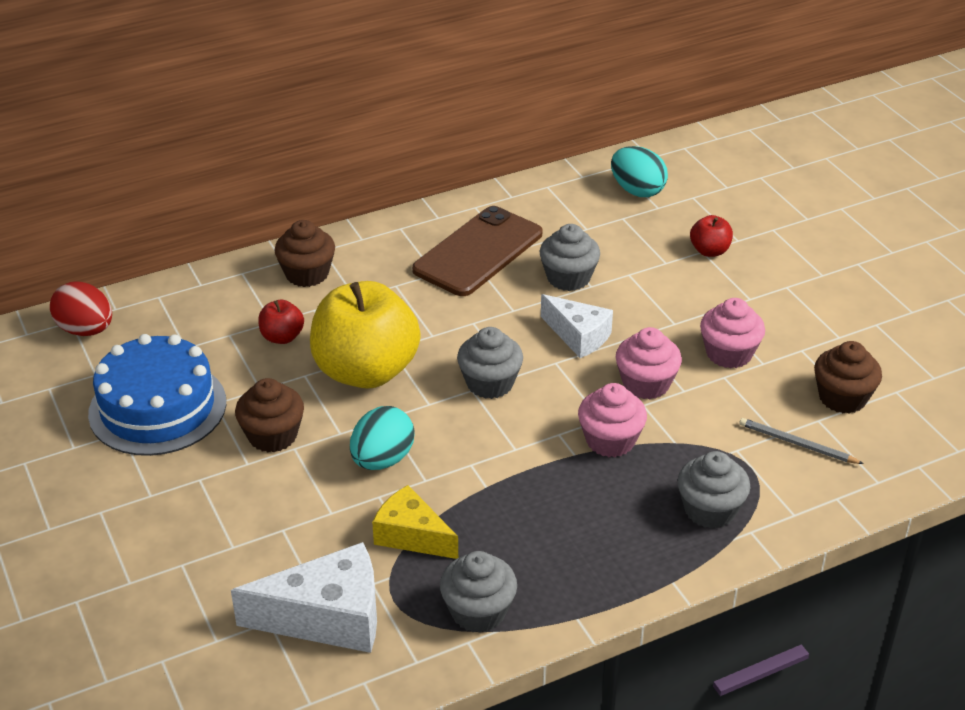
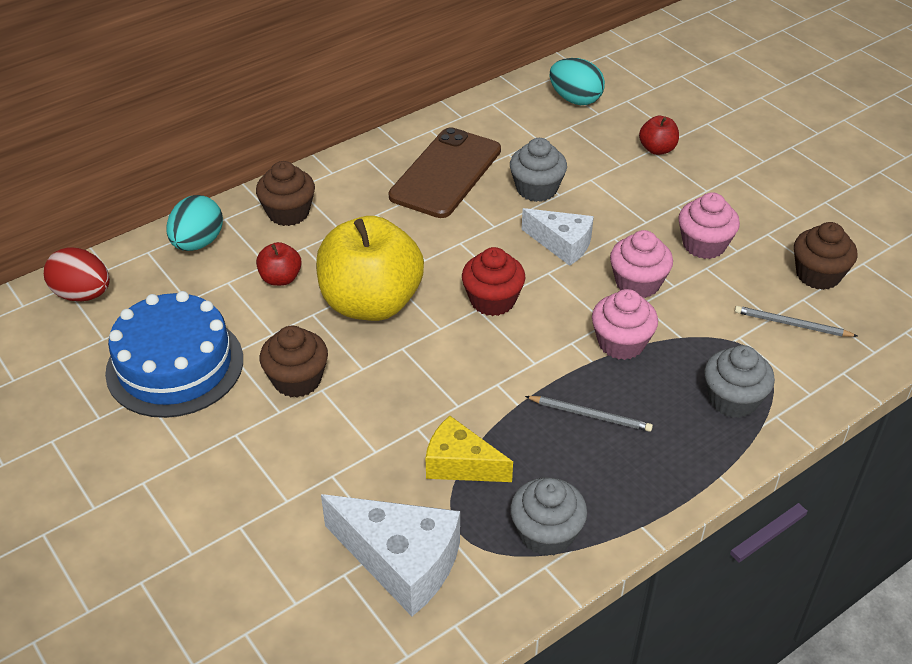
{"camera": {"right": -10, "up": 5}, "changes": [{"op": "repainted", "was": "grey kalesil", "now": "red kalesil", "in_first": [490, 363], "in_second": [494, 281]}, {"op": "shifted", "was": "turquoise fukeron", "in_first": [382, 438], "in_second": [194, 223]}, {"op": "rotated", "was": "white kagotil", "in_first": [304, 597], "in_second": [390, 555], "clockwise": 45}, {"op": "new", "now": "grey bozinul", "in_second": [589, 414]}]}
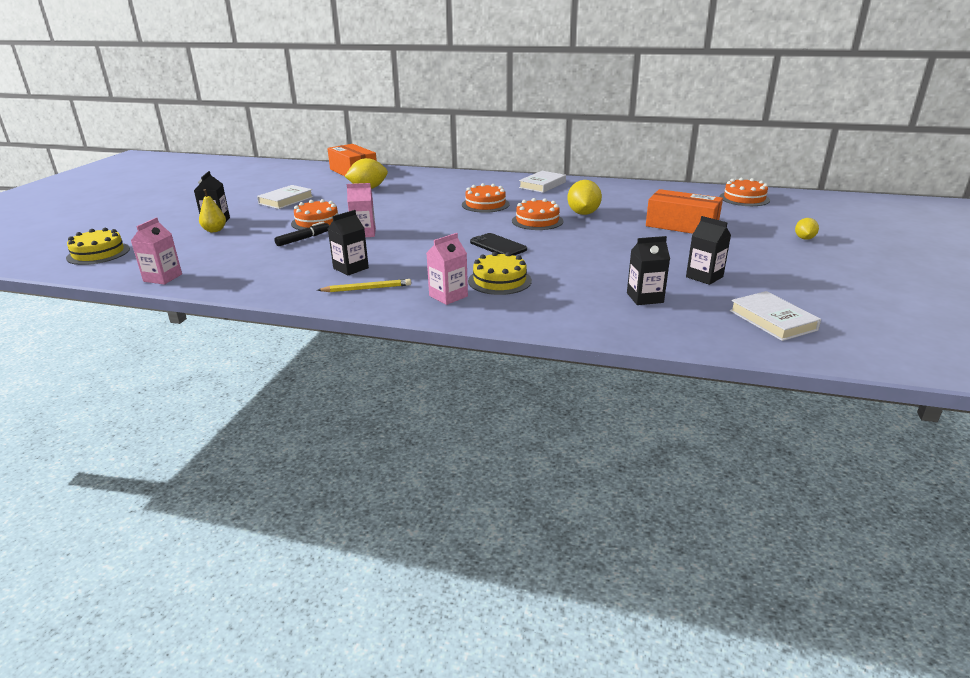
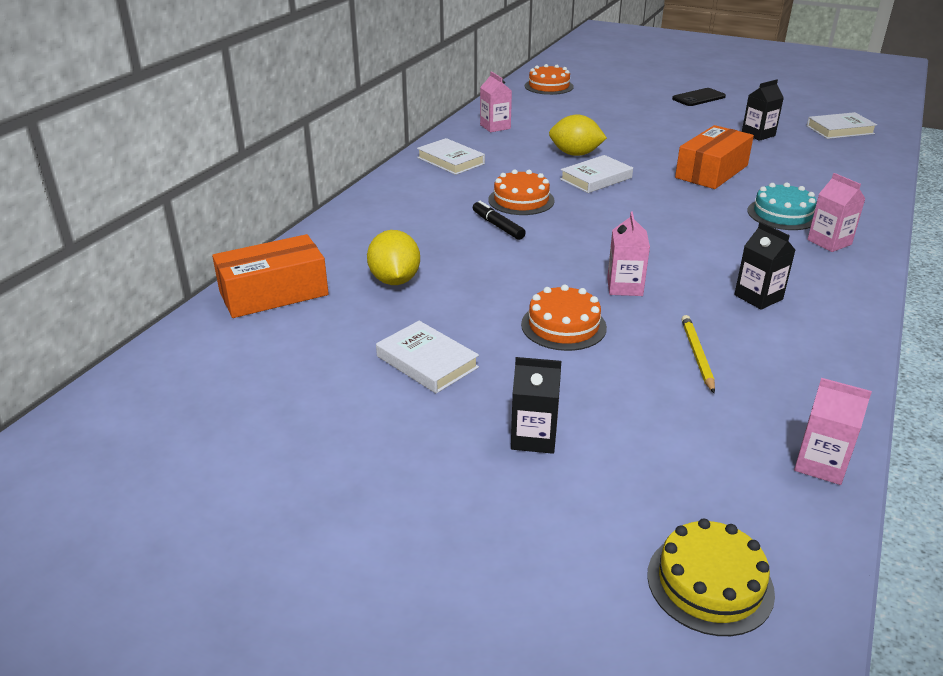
{"camera": {"right": -80, "up": 5}, "changes": [{"op": "gone", "was": "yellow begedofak", "in_first": [212, 210]}, {"op": "shifted", "was": "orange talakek", "in_first": [684, 211], "in_second": [714, 157]}, {"op": "swapped", "was": "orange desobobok", "now": "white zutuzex", "in_first": [537, 214], "in_second": [596, 174]}, {"op": "gone", "was": "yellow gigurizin", "in_first": [807, 229]}, {"op": "shifted", "was": "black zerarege", "in_first": [301, 233], "in_second": [499, 220]}, {"op": "shifted", "was": "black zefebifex", "in_first": [498, 244], "in_second": [699, 97]}, {"op": "gone", "was": "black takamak", "in_first": [648, 270]}, {"op": "repainted", "was": "yellow desobobok", "now": "turquoise desobobok", "in_first": [500, 273], "in_second": [782, 206]}, {"op": "shifted", "was": "yellow bozinul", "in_first": [364, 285], "in_second": [698, 354]}, {"op": "new", "now": "pink takamak", "in_second": [496, 101]}]}
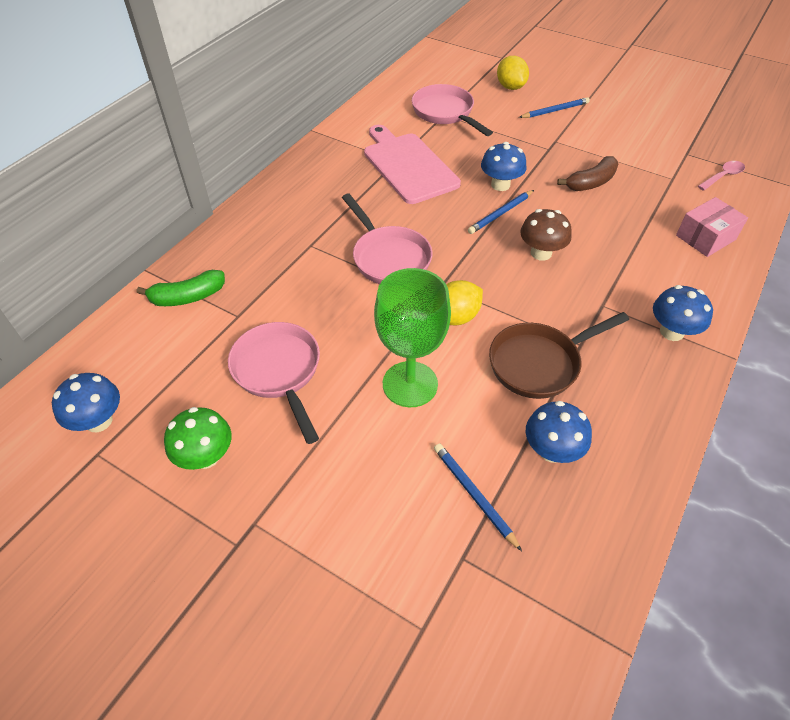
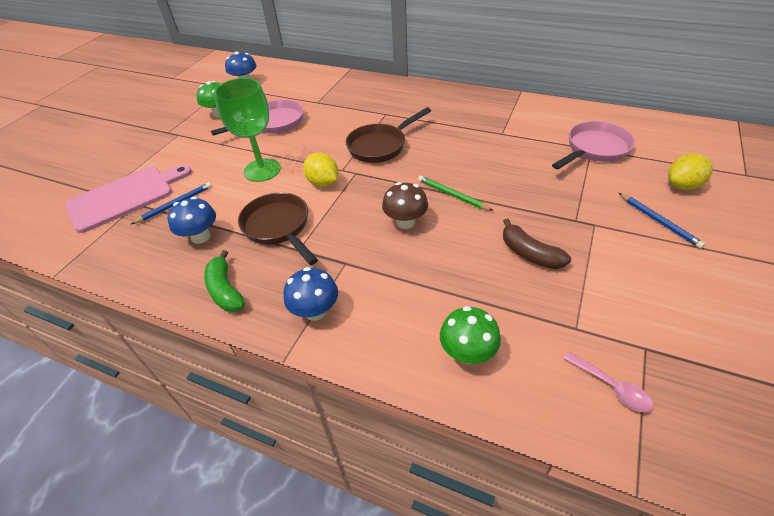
{"camera": {"right": 85, "up": -5}, "changes": [{"op": "shifted", "was": "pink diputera", "in_first": [412, 164], "in_second": [128, 198]}, {"op": "gone", "was": "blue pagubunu", "in_first": [504, 166]}, {"op": "repainted", "was": "blue bozinul", "now": "green bozinul", "in_first": [501, 212], "in_second": [455, 193]}, {"op": "repainted", "was": "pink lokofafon", "now": "brown lokofafon", "in_first": [387, 238], "in_second": [388, 135]}, {"op": "swapped", "was": "pink talakek", "now": "green pagubunu", "in_first": [712, 227], "in_second": [470, 335]}, {"op": "shifted", "was": "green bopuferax", "in_first": [181, 288], "in_second": [224, 281]}]}
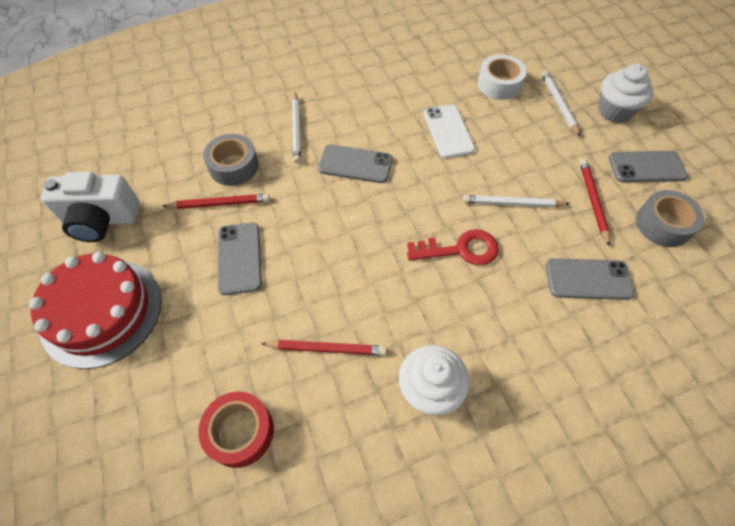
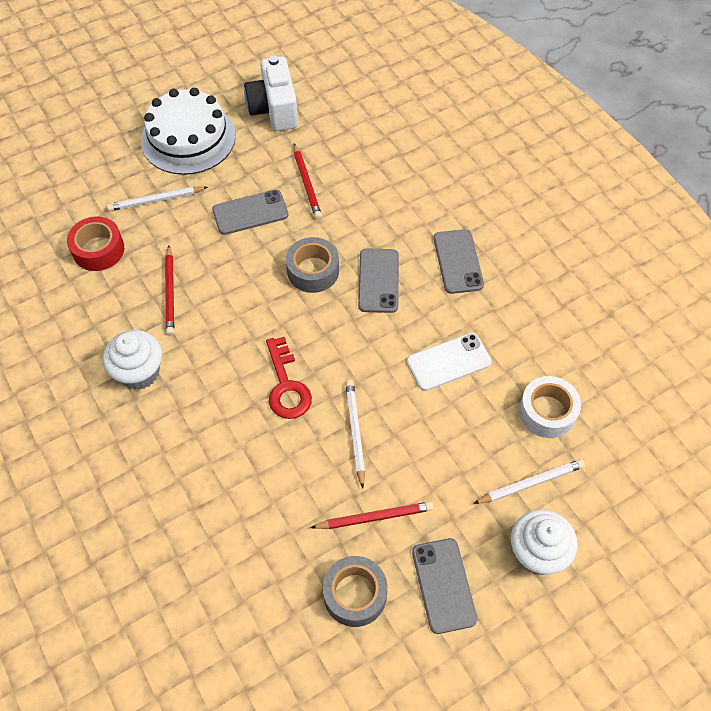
{"camera": {"right": 80, "up": 0}, "changes": [{"op": "shifted", "was": "white bozinul", "in_first": [296, 127], "in_second": [157, 198]}, {"op": "shifted", "was": "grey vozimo", "in_first": [231, 160], "in_second": [312, 265]}, {"op": "repainted", "was": "red desobobok", "now": "white desobobok", "in_first": [95, 310], "in_second": [188, 131]}, {"op": "shifted", "was": "grey zefebifex", "in_first": [590, 279], "in_second": [459, 261]}]}
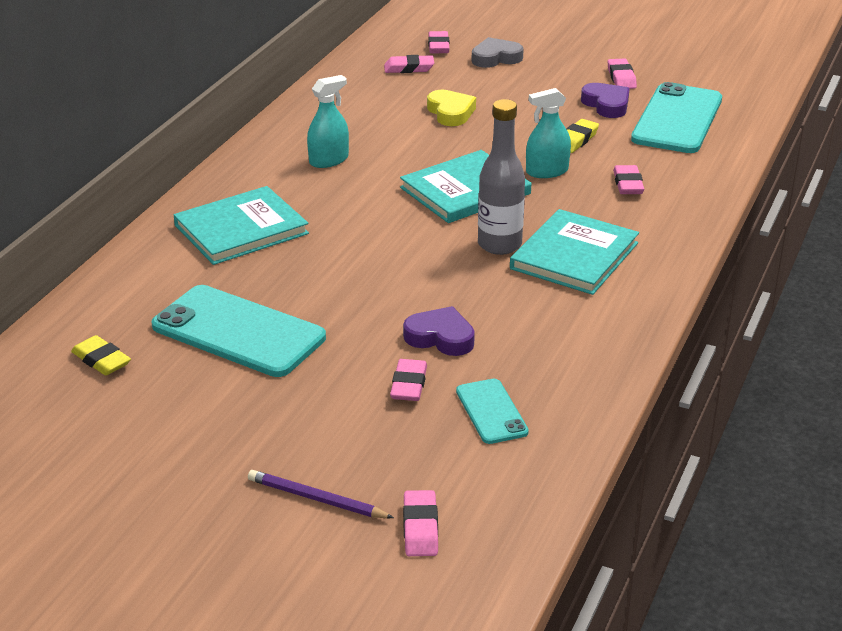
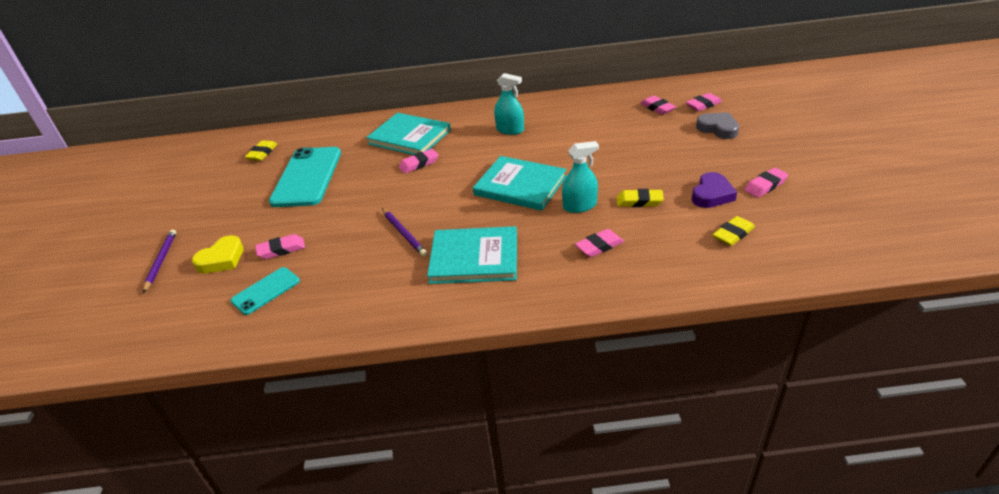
{"camera": {"right": 65, "up": 5}, "changes": [{"op": "swapped", "was": "turquoise zefebifex", "now": "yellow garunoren", "in_first": [676, 117], "in_second": [734, 231]}, {"op": "rotated", "was": "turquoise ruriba", "in_first": [548, 133], "in_second": [580, 177], "clockwise": 120}, {"op": "shifted", "was": "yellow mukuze", "in_first": [451, 108], "in_second": [218, 254]}, {"op": "gone", "was": "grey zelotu", "in_first": [501, 177]}, {"op": "gone", "was": "purple mukuze", "in_first": [439, 331]}, {"op": "shifted", "was": "pink garunoren", "in_first": [420, 523], "in_second": [419, 161]}, {"op": "new", "now": "purple bozinul", "in_second": [404, 232]}]}
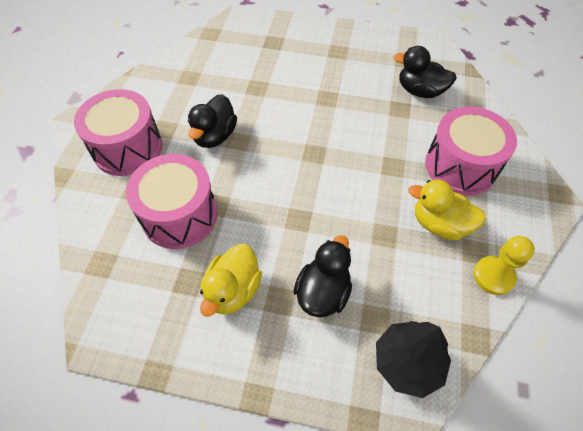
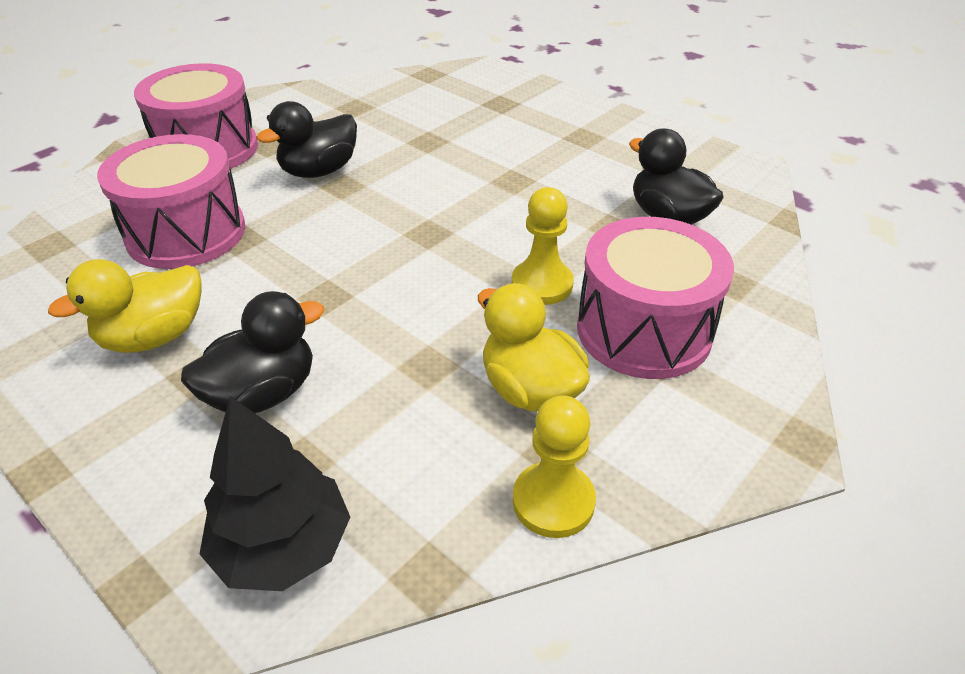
{"camera": {"right": 30, "up": -15}, "changes": [{"op": "new", "now": "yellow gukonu", "in_second": [543, 246]}]}
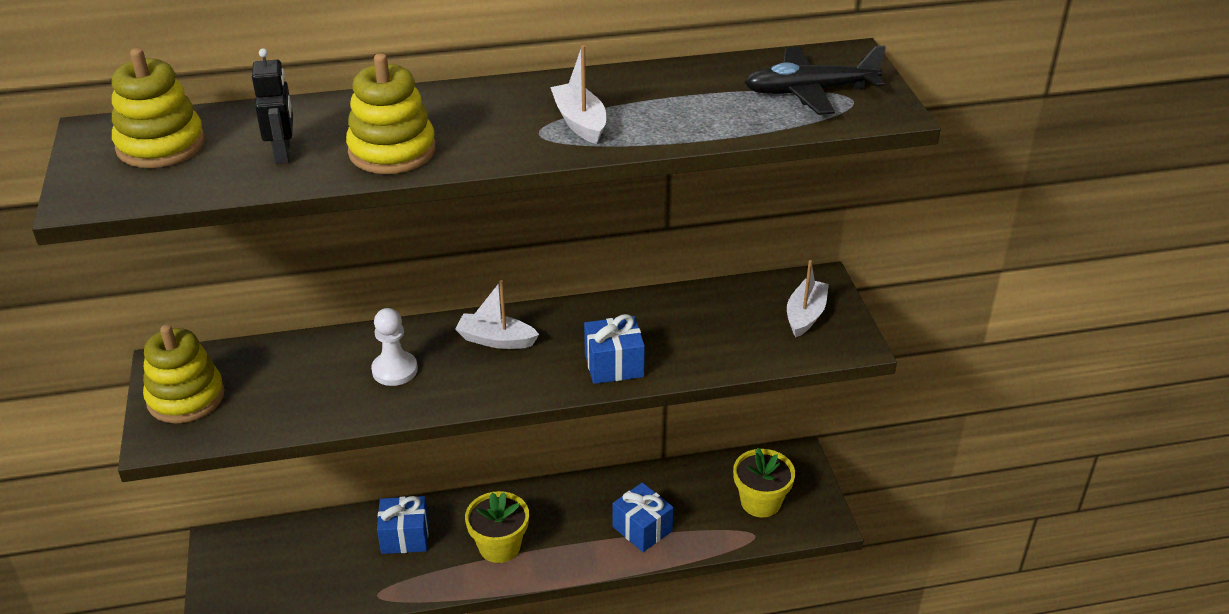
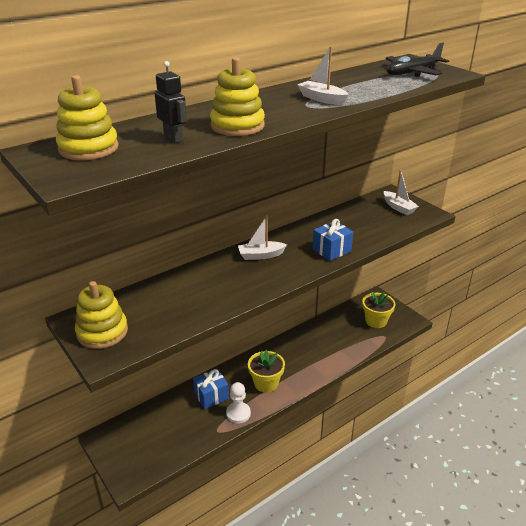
{"camera": {"right": -25, "up": -5}, "changes": [{"op": "rotated", "was": "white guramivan", "in_first": [808, 298], "in_second": [401, 192], "clockwise": 150}, {"op": "shifted", "was": "white gukonu", "in_first": [394, 347], "in_second": [238, 403]}, {"op": "gone", "was": "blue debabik", "in_first": [643, 517]}]}
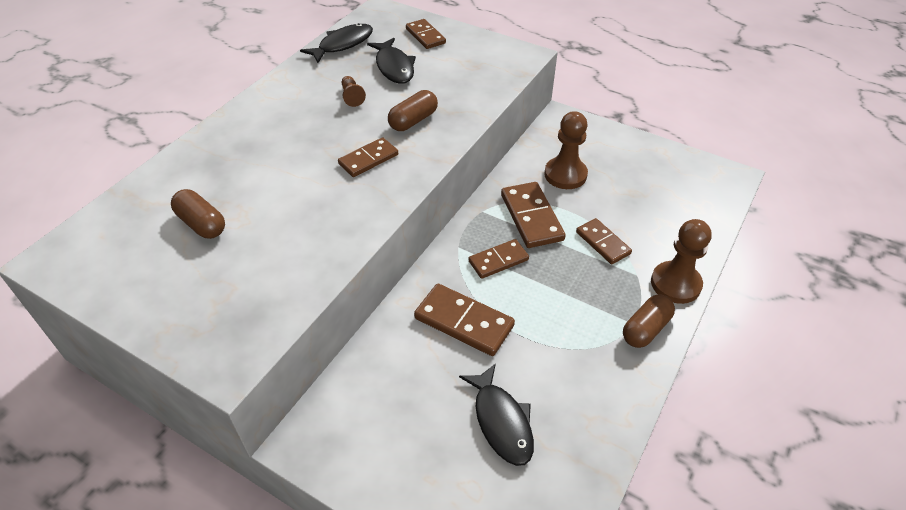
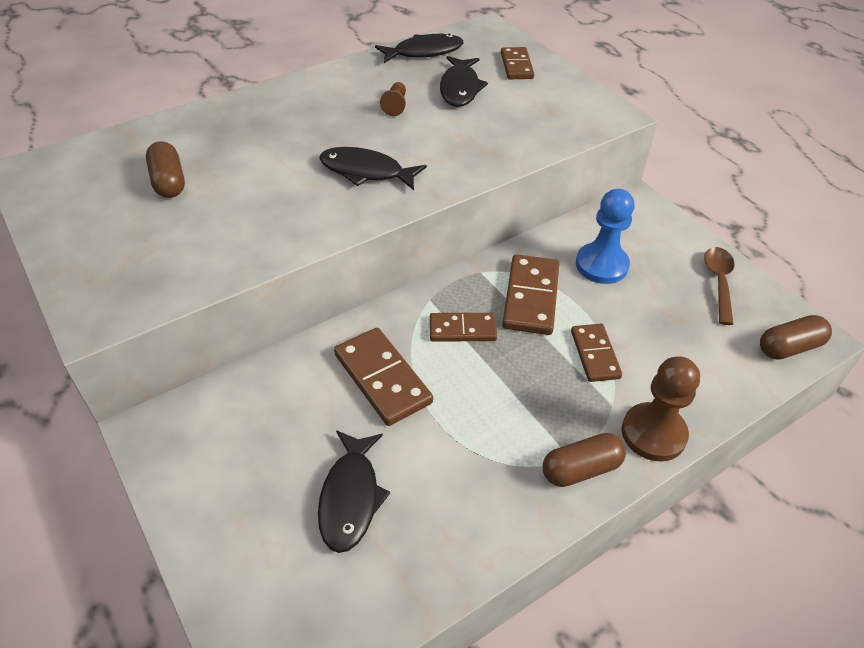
{"camera": {"right": 25, "up": 0}, "changes": [{"op": "shifted", "was": "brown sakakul", "in_first": [413, 110], "in_second": [796, 337]}, {"op": "repainted", "was": "brown gukonu", "now": "blue gukonu", "in_first": [566, 150], "in_second": [605, 236]}, {"op": "swapped", "was": "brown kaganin", "now": "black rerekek", "in_first": [368, 157], "in_second": [373, 168]}, {"op": "new", "now": "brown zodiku", "in_second": [719, 286]}]}
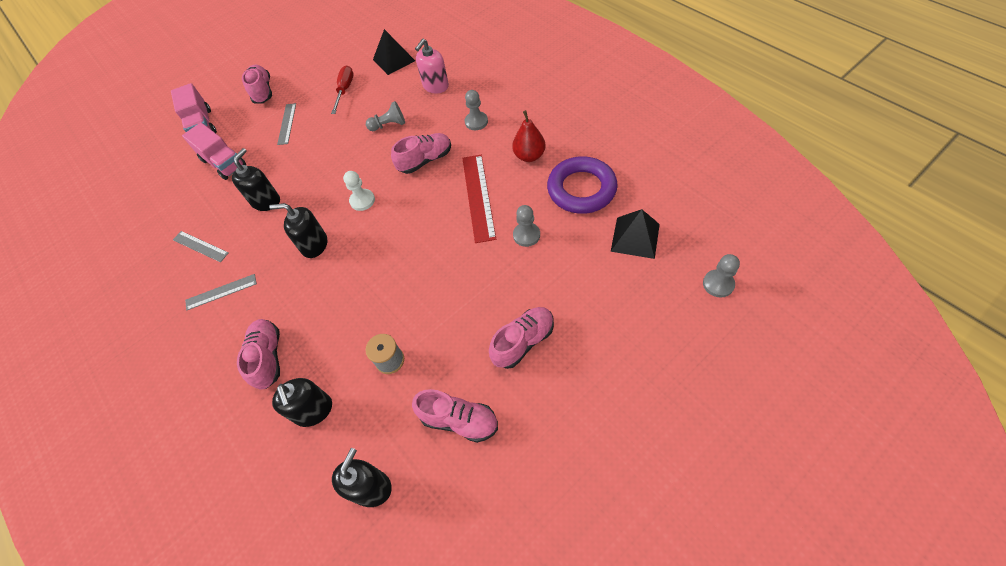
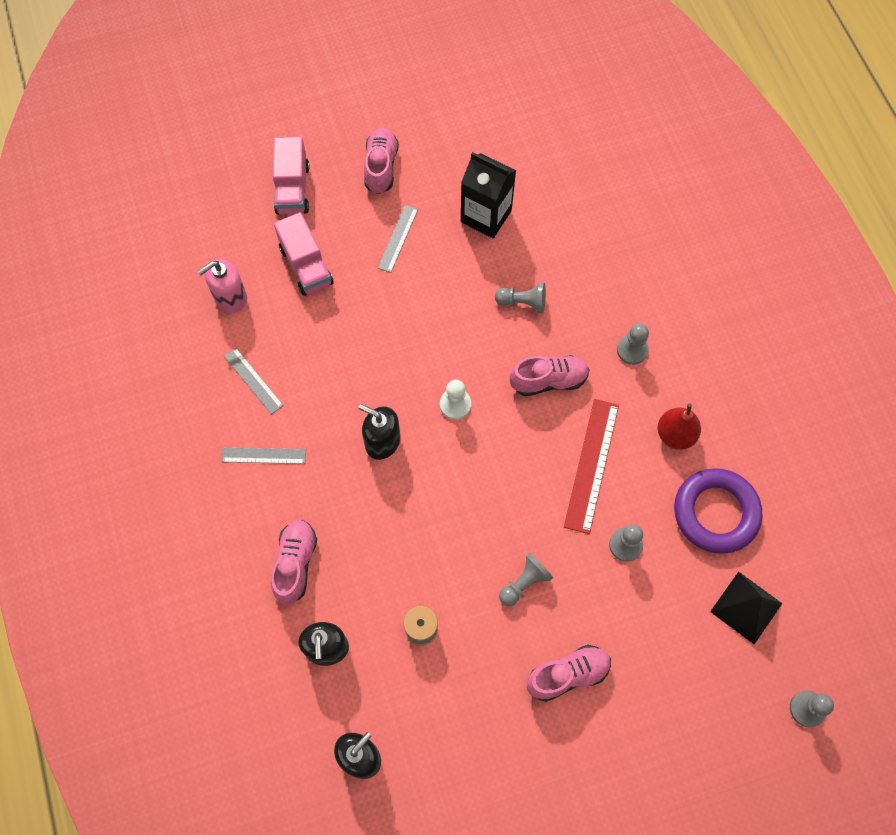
{"camera": {"right": 15, "up": 10}, "changes": [{"op": "gone", "was": "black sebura", "in_first": [394, 52]}, {"op": "shifted", "was": "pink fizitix", "in_first": [432, 66], "in_second": [222, 286]}, {"op": "swapped", "was": "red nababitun", "now": "black takamak", "in_first": [342, 90], "in_second": [488, 195]}, {"op": "gone", "was": "black fizitix", "in_first": [256, 179]}, {"op": "gone", "was": "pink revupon", "in_first": [455, 416]}, {"op": "new", "now": "grey gukonu", "in_second": [526, 579]}]}
